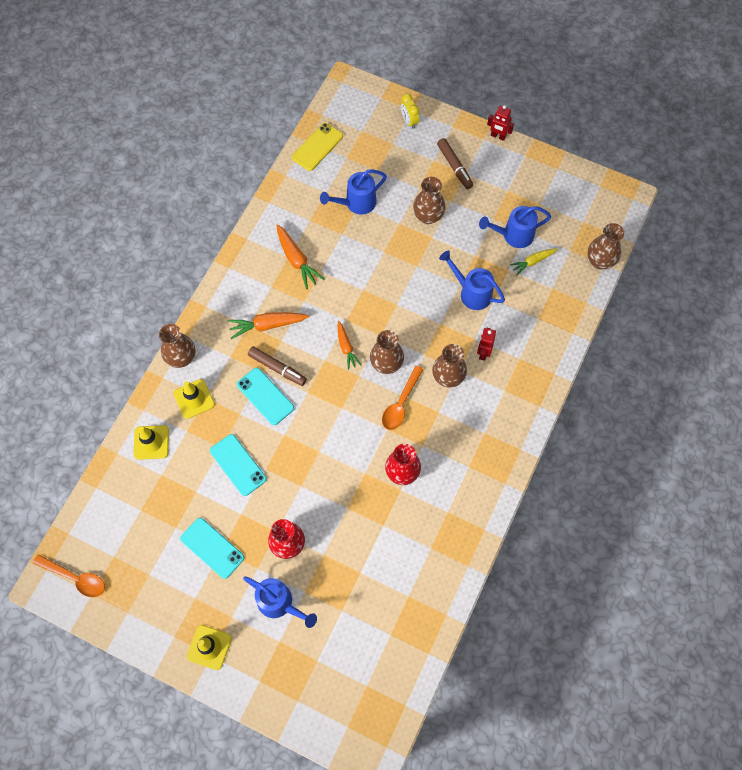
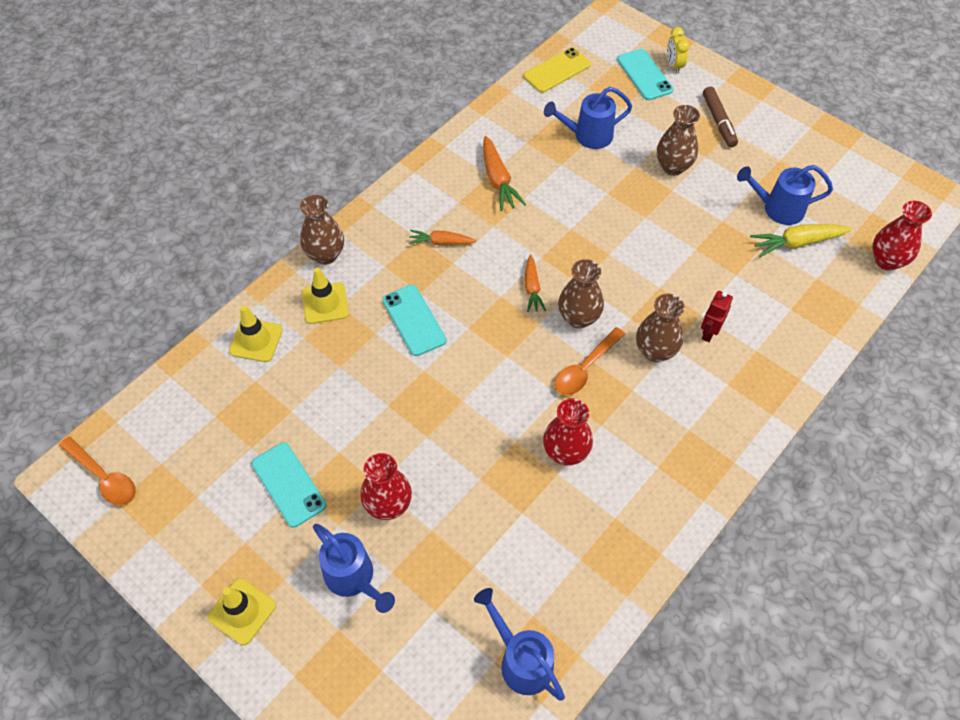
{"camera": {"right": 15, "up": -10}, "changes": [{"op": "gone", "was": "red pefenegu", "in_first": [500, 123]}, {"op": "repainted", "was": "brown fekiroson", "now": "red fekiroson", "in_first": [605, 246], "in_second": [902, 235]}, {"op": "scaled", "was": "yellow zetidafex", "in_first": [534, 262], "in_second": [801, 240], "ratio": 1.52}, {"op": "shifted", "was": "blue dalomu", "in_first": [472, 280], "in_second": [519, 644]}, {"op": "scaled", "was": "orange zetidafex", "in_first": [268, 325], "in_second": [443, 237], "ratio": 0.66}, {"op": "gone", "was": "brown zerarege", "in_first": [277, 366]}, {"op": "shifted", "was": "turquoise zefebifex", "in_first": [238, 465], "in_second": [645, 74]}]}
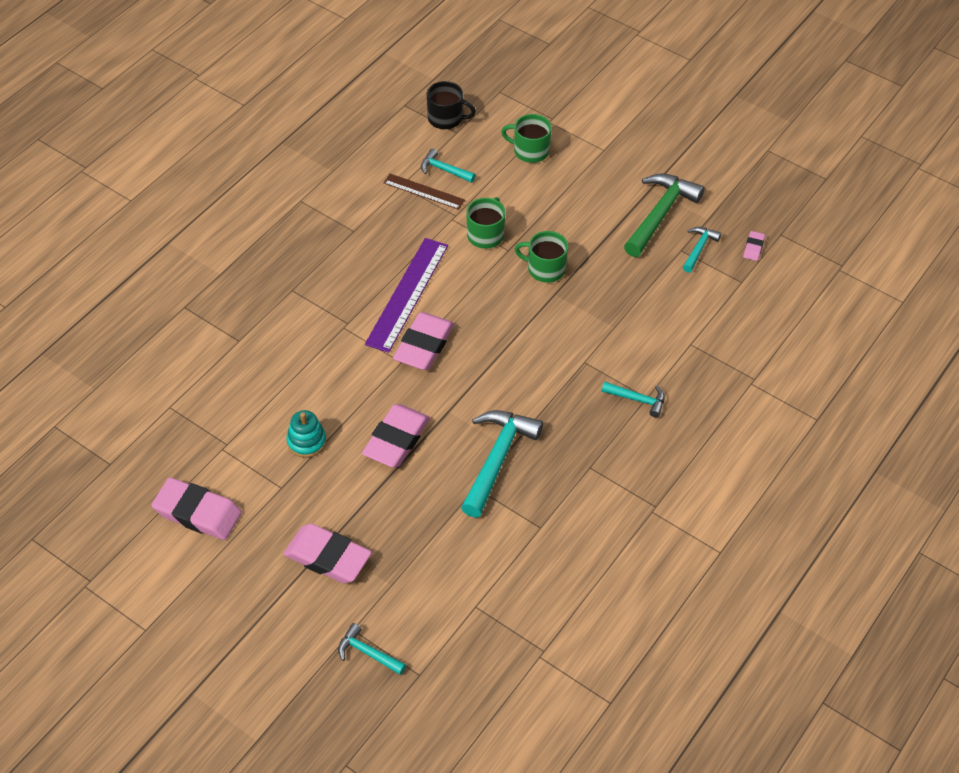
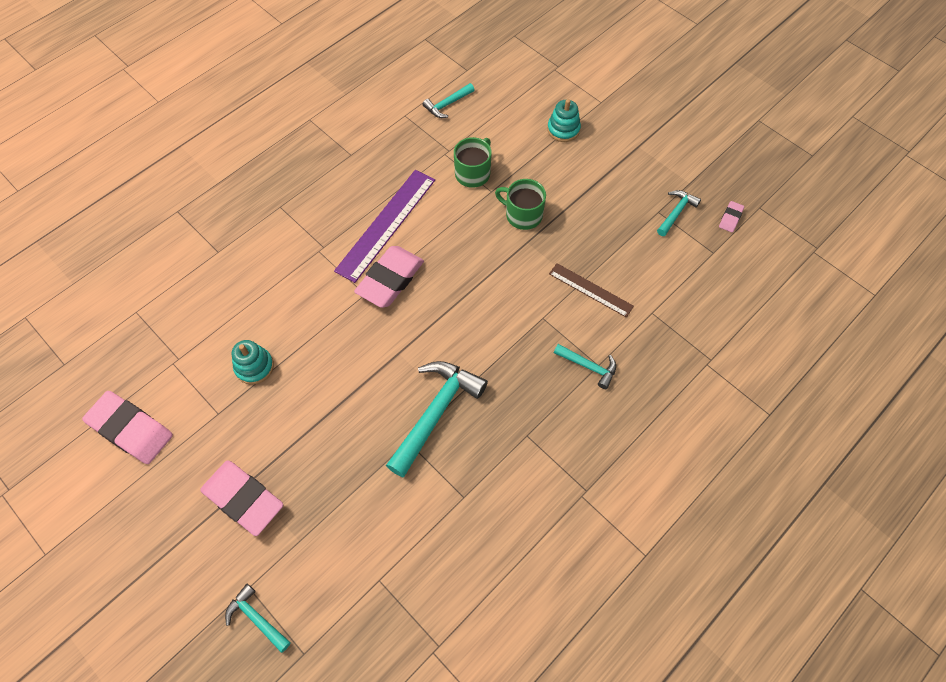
{"camera": {"right": 10, "up": 10}, "changes": [{"op": "gone", "was": "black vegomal", "in_first": [451, 105]}, {"op": "gone", "was": "green vegomal", "in_first": [526, 138]}, {"op": "rotated", "was": "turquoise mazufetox", "in_first": [448, 166], "in_second": [448, 100], "clockwise": -75}, {"op": "gone", "was": "green mazufetox", "in_first": [664, 215]}, {"op": "shifted", "was": "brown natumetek", "in_first": [424, 192], "in_second": [591, 290]}, {"op": "gone", "was": "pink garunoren", "in_first": [396, 436]}, {"op": "new", "now": "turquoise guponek", "in_second": [564, 120]}]}
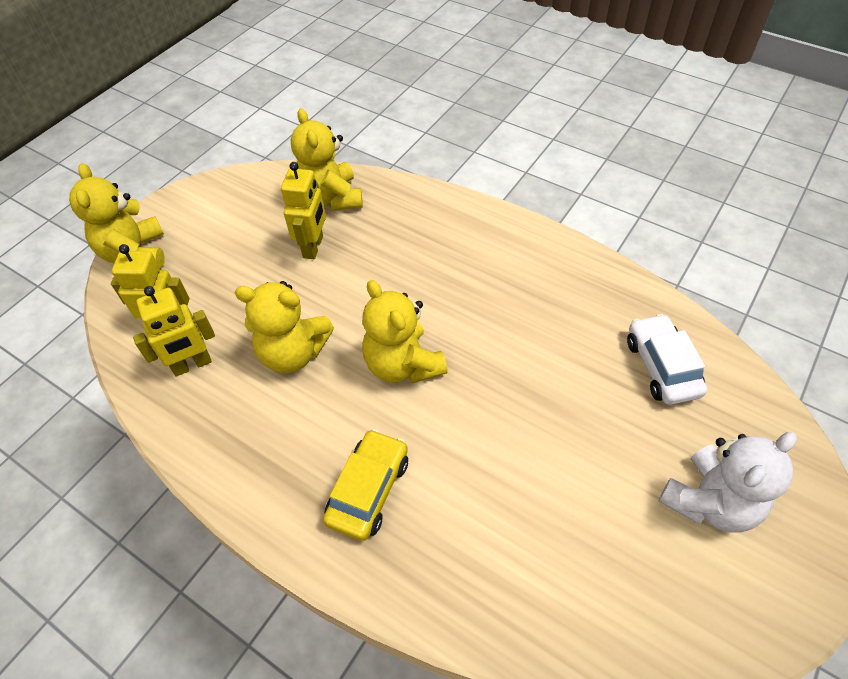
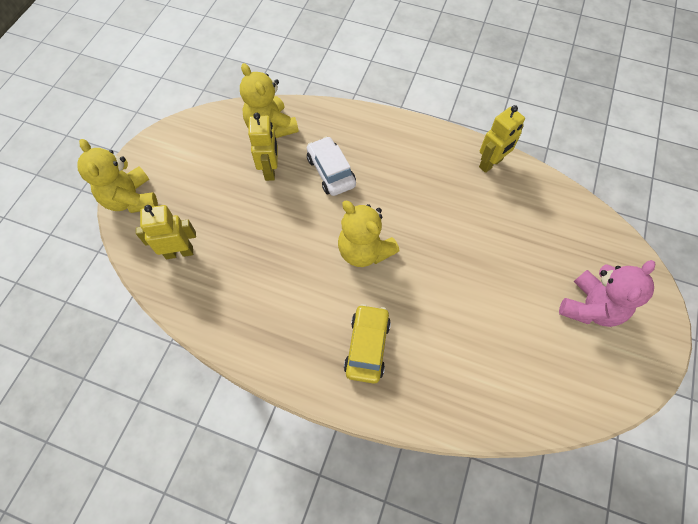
{"camera": {"right": -15, "up": 10}, "changes": [{"op": "gone", "was": "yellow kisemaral", "in_first": [284, 327]}, {"op": "shifted", "was": "yellow pefenegu", "in_first": [174, 331], "in_second": [502, 139]}, {"op": "shifted", "was": "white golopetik", "in_first": [667, 359], "in_second": [331, 166]}, {"op": "repainted", "was": "white kisemaral", "now": "pink kisemaral", "in_first": [728, 482], "in_second": [607, 293]}]}
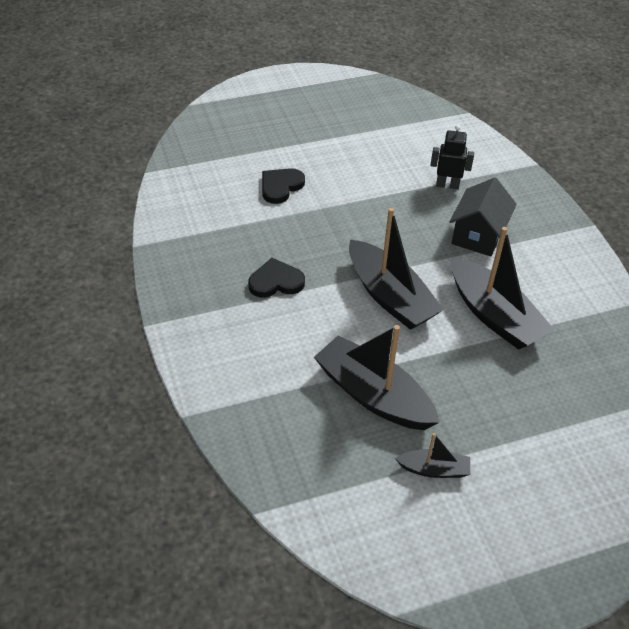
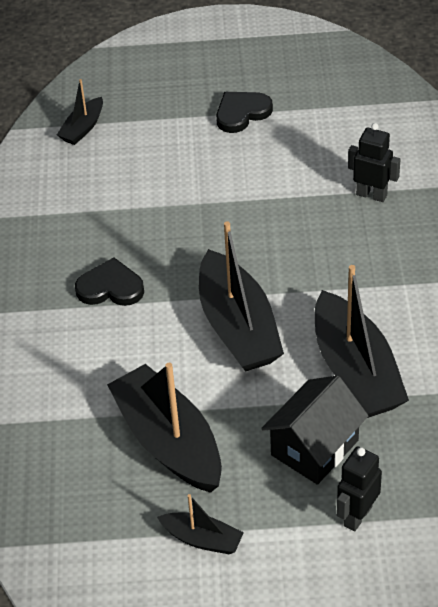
{"camera": {"right": 20, "up": 0}, "changes": [{"op": "shifted", "was": "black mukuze", "in_first": [283, 186], "in_second": [244, 112]}, {"op": "shifted", "was": "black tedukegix", "in_first": [483, 217], "in_second": [314, 430]}, {"op": "new", "now": "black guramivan", "in_second": [80, 112]}, {"op": "new", "now": "black pefenegu", "in_second": [359, 488]}]}
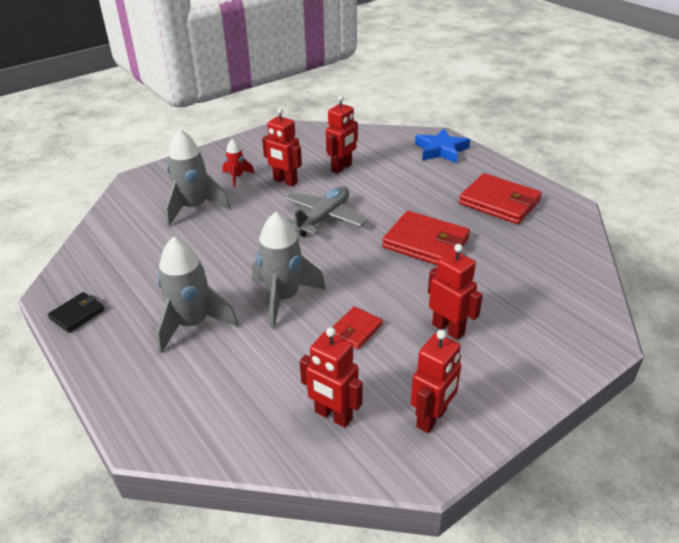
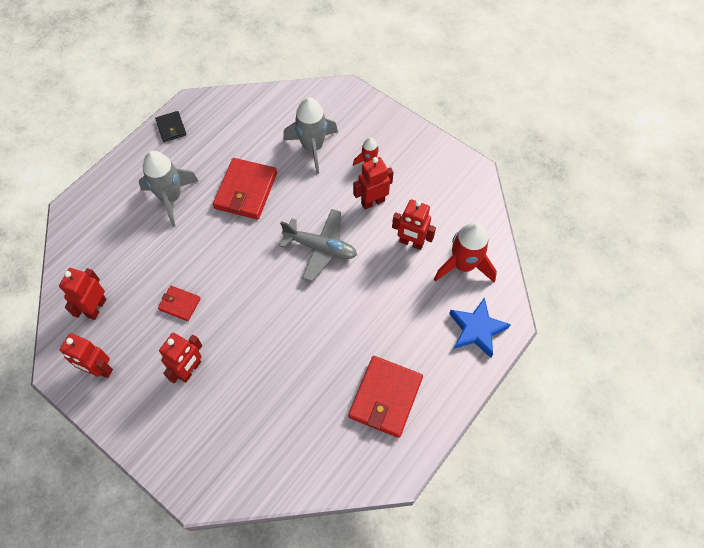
{"camera": {"right": 75, "up": 25}, "changes": [{"op": "rotated", "was": "red pefenegu", "in_first": [282, 147], "in_second": [373, 183], "clockwise": 45}, {"op": "shifted", "was": "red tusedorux", "in_first": [426, 238], "in_second": [245, 188]}, {"op": "gone", "was": "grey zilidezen", "in_first": [289, 270]}, {"op": "rotated", "was": "black tusedorux", "in_first": [76, 312], "in_second": [171, 126], "clockwise": 45}, {"op": "new", "now": "red zilidezen", "in_second": [465, 252]}]}
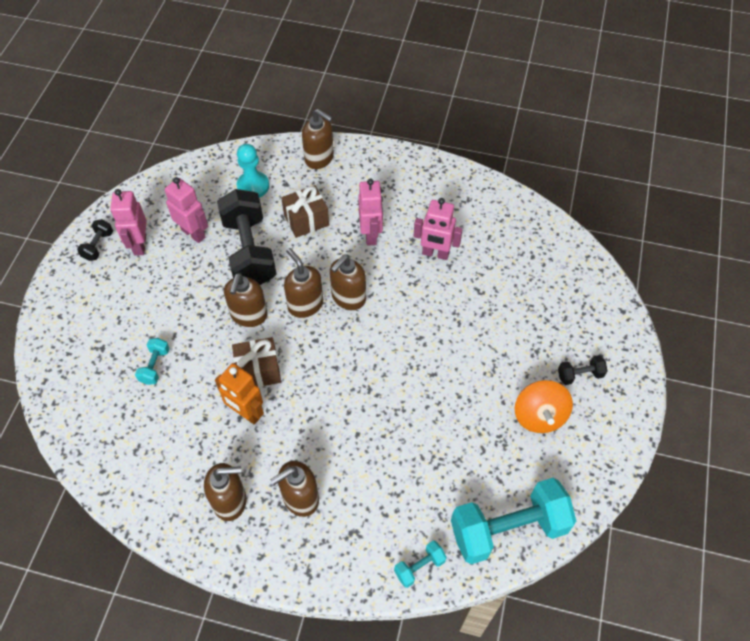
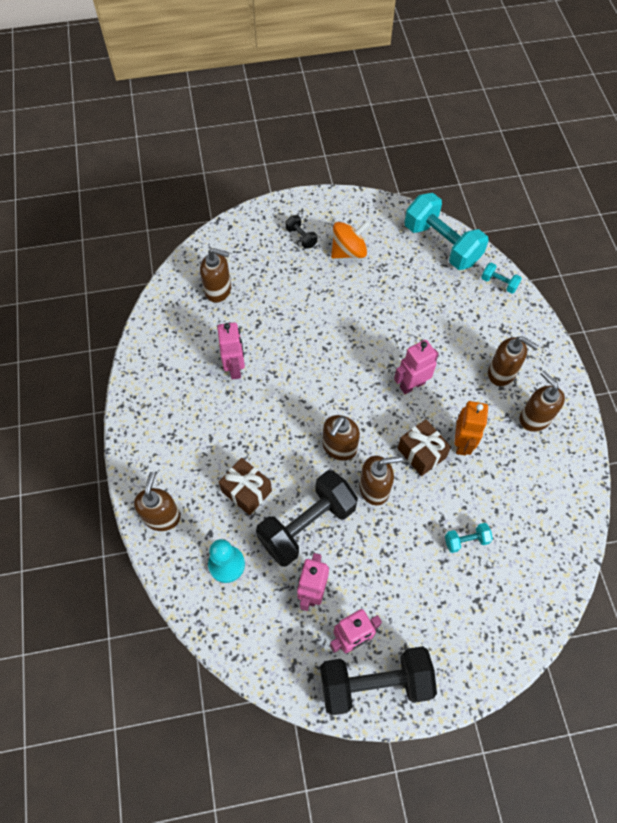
{"camera": {"right": -115, "up": 5}, "changes": [{"op": "shifted", "was": "pink pefenegu", "in_first": [370, 212], "in_second": [416, 367]}, {"op": "scaled", "was": "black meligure", "in_first": [95, 240], "in_second": [378, 681], "ratio": 2.29}, {"op": "shifted", "was": "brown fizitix", "in_first": [348, 282], "in_second": [215, 275]}]}
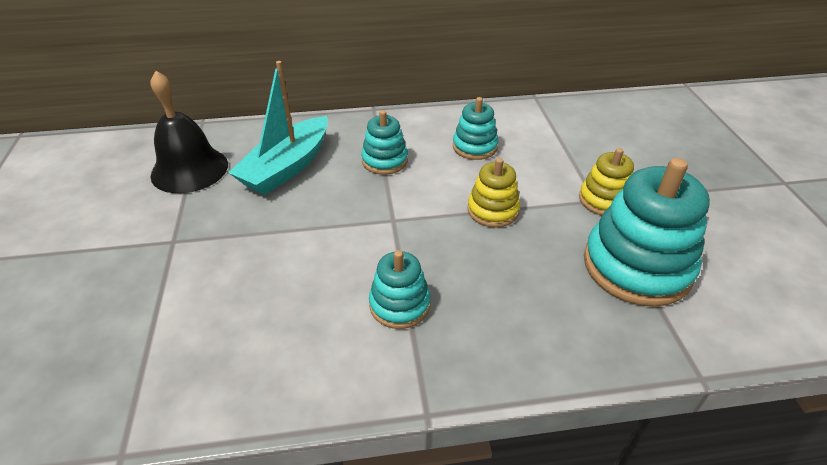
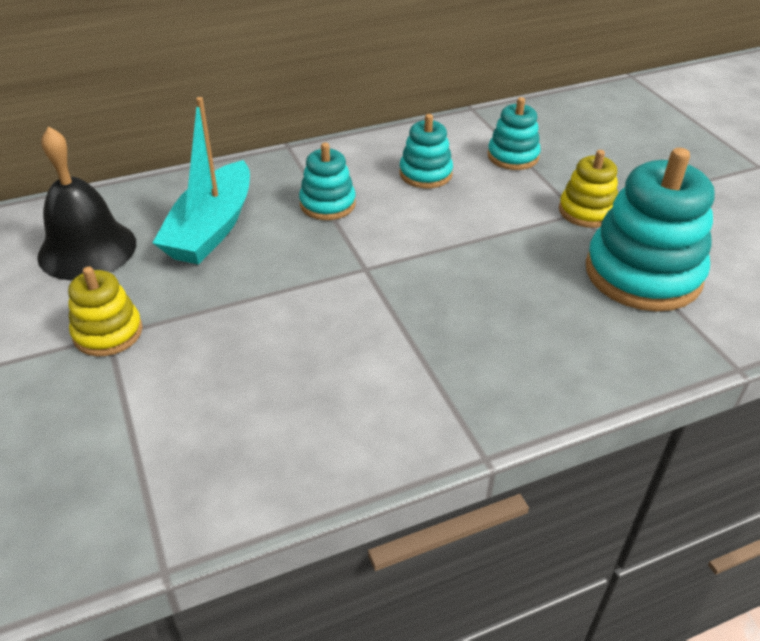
{"camera": {"right": -15, "up": 0}, "changes": [{"op": "shifted", "was": "yellow guponek", "in_first": [493, 193], "in_second": [105, 311]}, {"op": "shifted", "was": "turquoise guponek", "in_first": [400, 289], "in_second": [514, 133]}]}
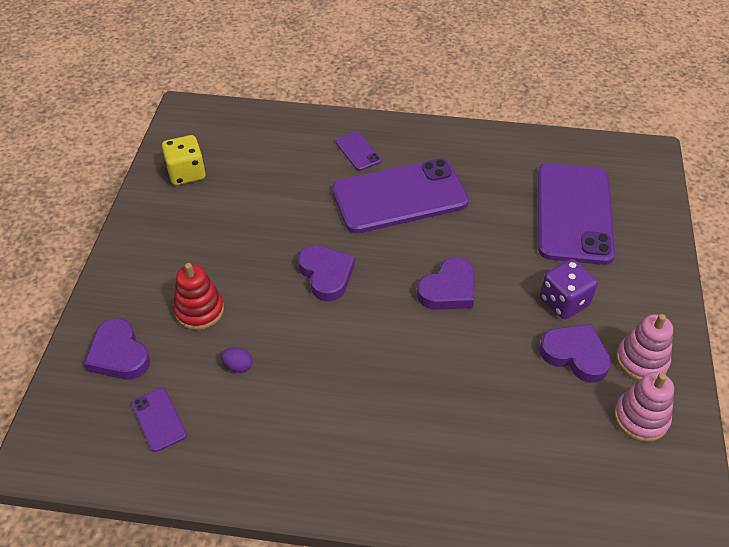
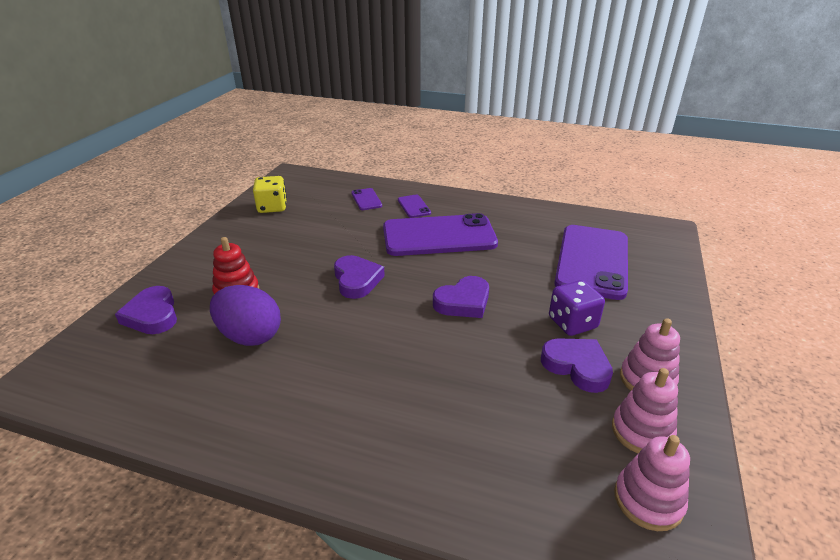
{"camera": {"right": 10, "up": -15}, "changes": [{"op": "scaled", "was": "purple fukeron", "in_first": [237, 360], "in_second": [245, 315], "ratio": 2.46}, {"op": "shifted", "was": "purple zefebifex", "in_first": [159, 420], "in_second": [366, 199]}, {"op": "new", "now": "pink guponek", "in_second": [652, 483]}]}
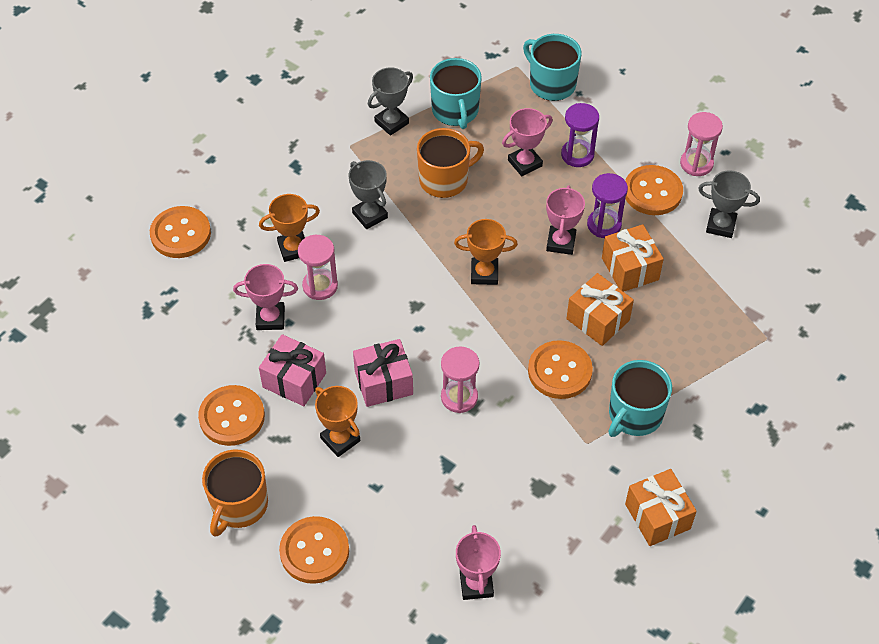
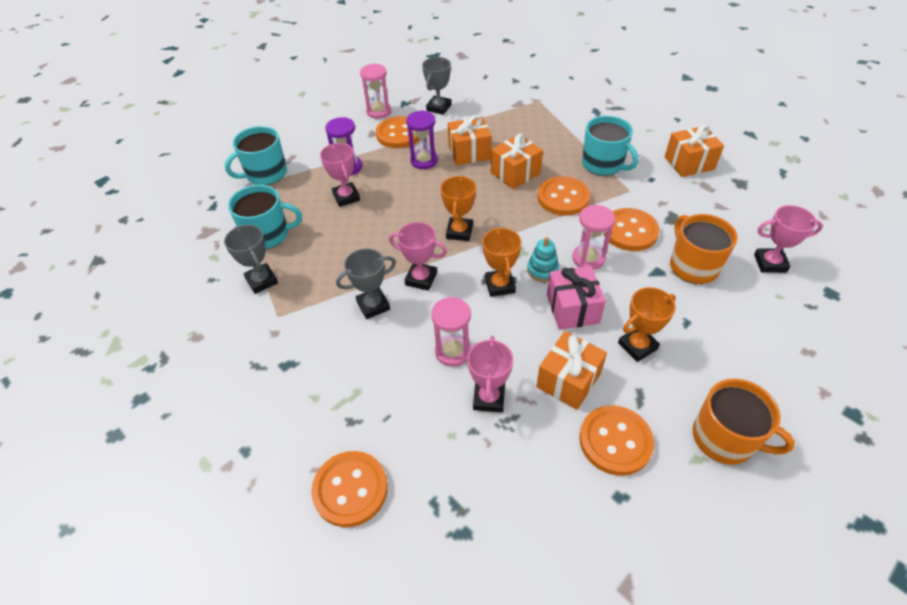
{"camera": {"right": -80, "up": -5}, "changes": [{"op": "shifted", "was": "orange vegomal", "in_first": [450, 163], "in_second": [704, 249]}, {"op": "shifted", "was": "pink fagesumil", "in_first": [565, 220], "in_second": [418, 256]}, {"op": "shifted", "was": "orange fagesumil", "in_first": [289, 228], "in_second": [502, 262]}, {"op": "repainted", "was": "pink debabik", "now": "orange debabik", "in_first": [292, 370], "in_second": [571, 370]}, {"op": "shifted", "was": "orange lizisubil", "in_first": [314, 550], "in_second": [632, 229]}, {"op": "new", "now": "turquoise guponek", "in_second": [543, 259]}]}
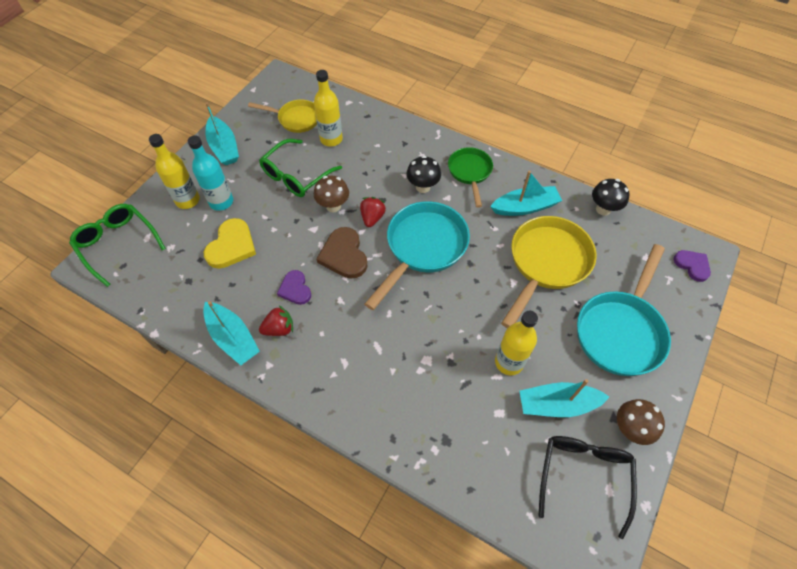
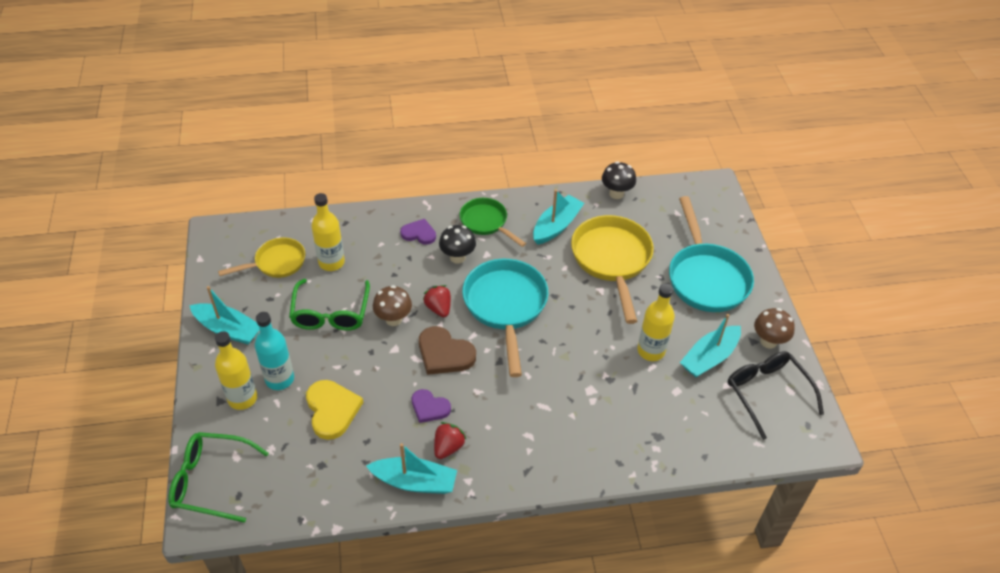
{"camera": {"right": -40, "up": -10}, "changes": [{"op": "shifted", "was": "purple mukuze", "in_first": [692, 266], "in_second": [418, 232]}]}
